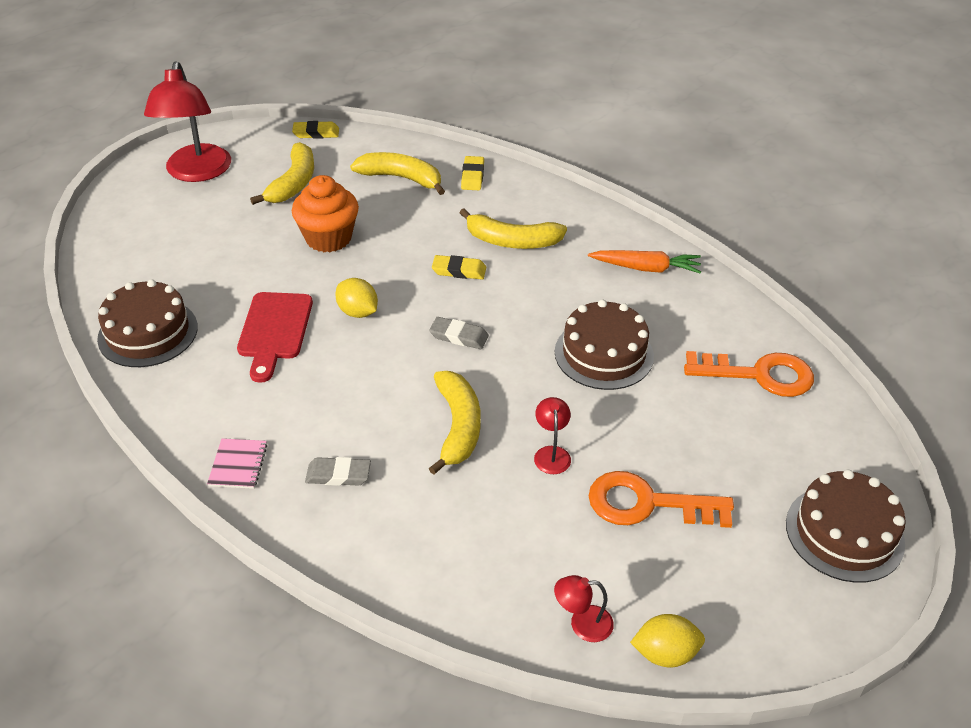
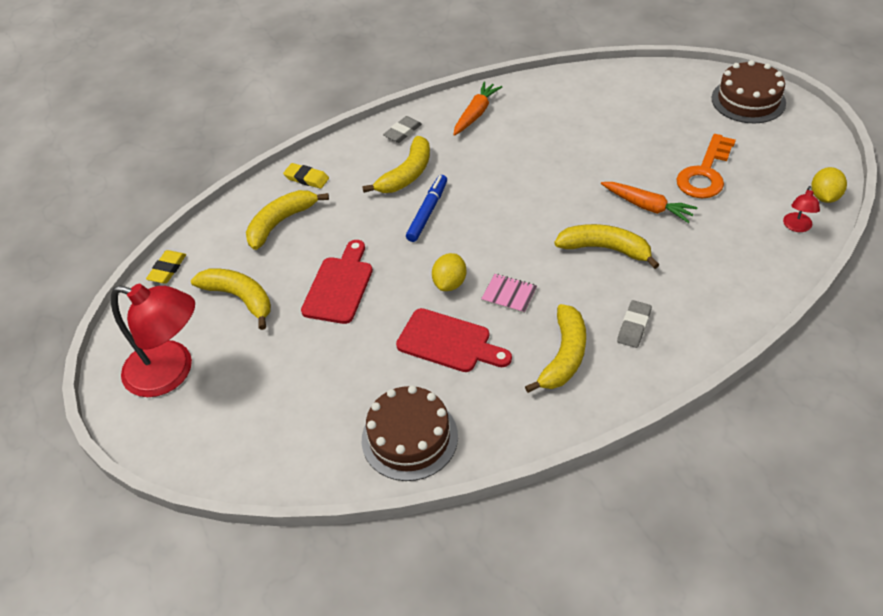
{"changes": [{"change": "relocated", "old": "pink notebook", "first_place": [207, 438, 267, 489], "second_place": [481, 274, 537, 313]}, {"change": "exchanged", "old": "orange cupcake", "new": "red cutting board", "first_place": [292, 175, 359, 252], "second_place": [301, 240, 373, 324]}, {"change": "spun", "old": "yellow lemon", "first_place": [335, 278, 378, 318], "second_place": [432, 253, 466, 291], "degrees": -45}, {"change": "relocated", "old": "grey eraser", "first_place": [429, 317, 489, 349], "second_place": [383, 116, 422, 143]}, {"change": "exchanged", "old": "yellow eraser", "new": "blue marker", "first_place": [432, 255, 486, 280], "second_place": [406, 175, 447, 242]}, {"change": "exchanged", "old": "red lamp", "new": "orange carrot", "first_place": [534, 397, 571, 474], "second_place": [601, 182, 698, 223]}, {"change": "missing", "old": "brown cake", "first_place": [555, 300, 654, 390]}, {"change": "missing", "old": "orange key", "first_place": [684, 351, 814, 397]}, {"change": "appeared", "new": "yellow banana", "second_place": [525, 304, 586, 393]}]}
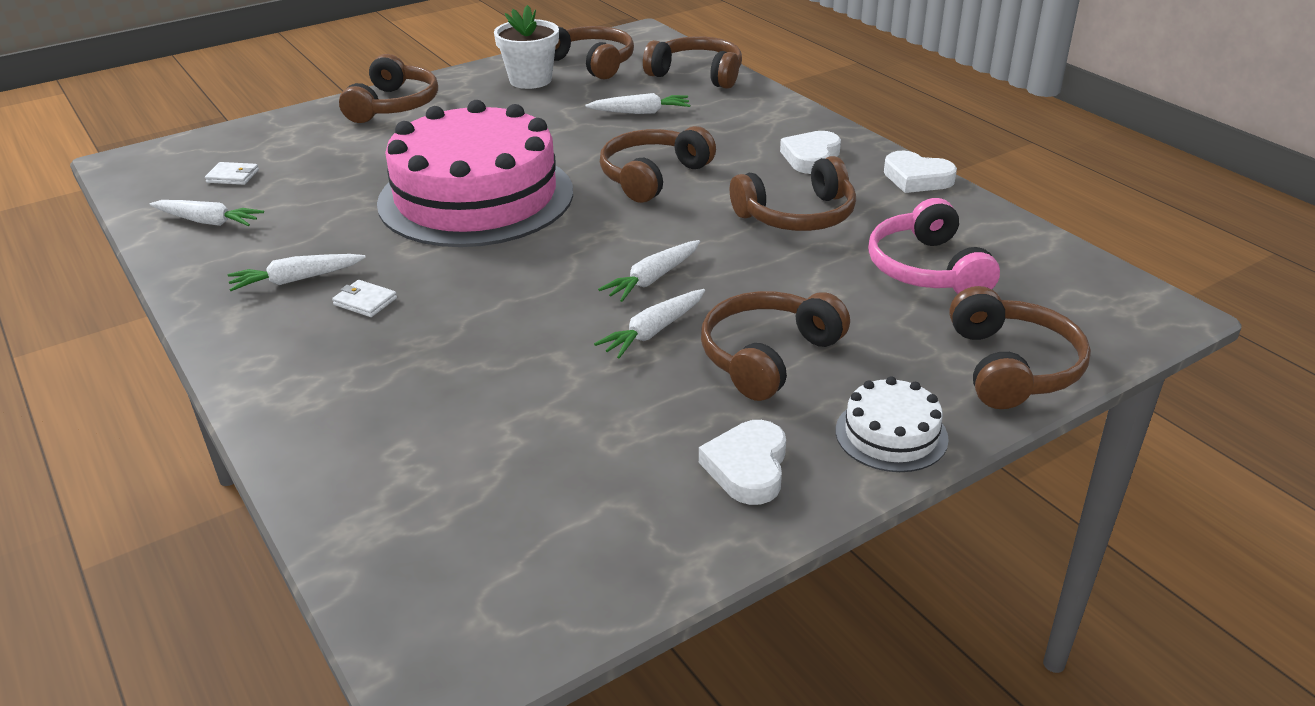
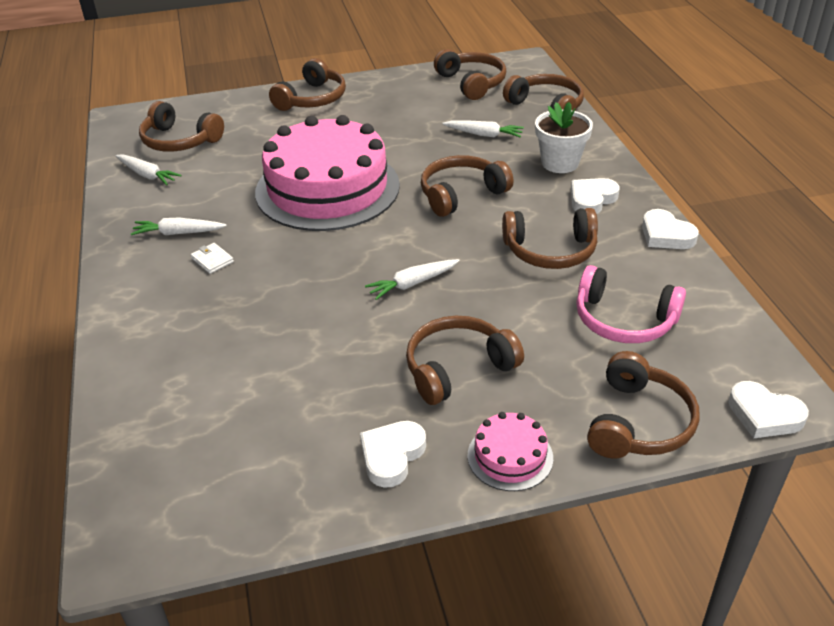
{"changes": [{"change": "exchanged", "old": "white wallet", "new": "brown headphones", "first_place": [205, 162, 259, 185], "second_place": [139, 101, 224, 152]}, {"change": "relocated", "old": "white flower pot", "first_place": [494, 5, 559, 89], "second_place": [535, 102, 593, 173]}, {"change": "missing", "old": "white carrot", "first_place": [594, 289, 705, 358]}, {"change": "colour", "old": "white cake", "new": "pink cake", "first_place": [836, 377, 949, 472], "second_place": [468, 412, 553, 491]}, {"change": "spun", "old": "pink headphones", "first_place": [868, 198, 1000, 294], "second_place": [576, 265, 686, 343], "degrees": -75}, {"change": "appeared", "new": "white heart", "second_place": [728, 381, 809, 438]}]}
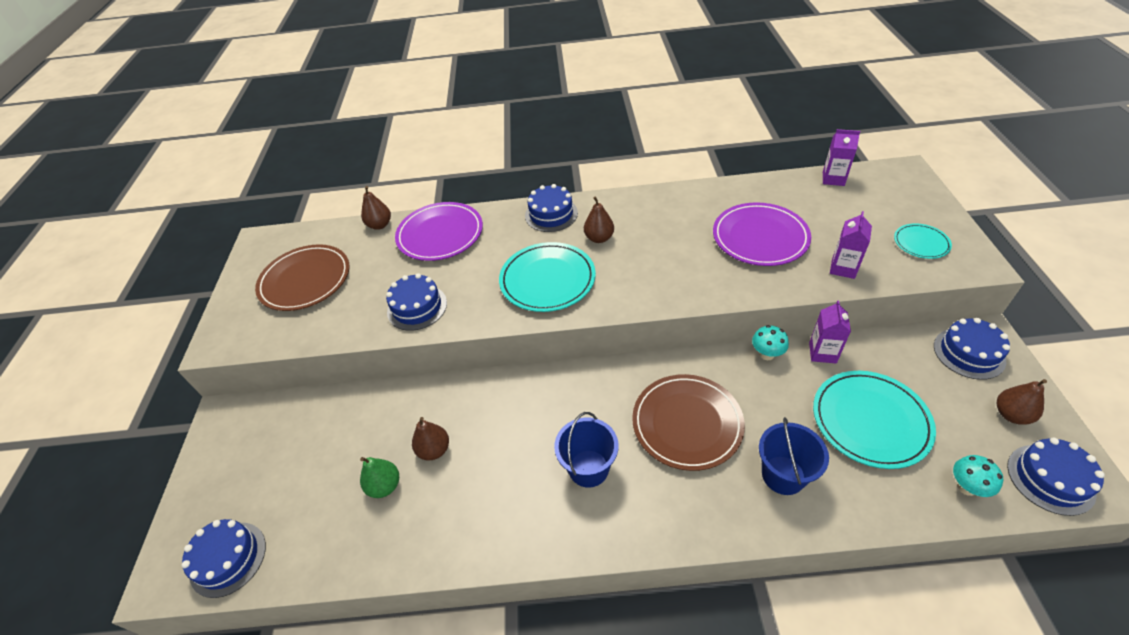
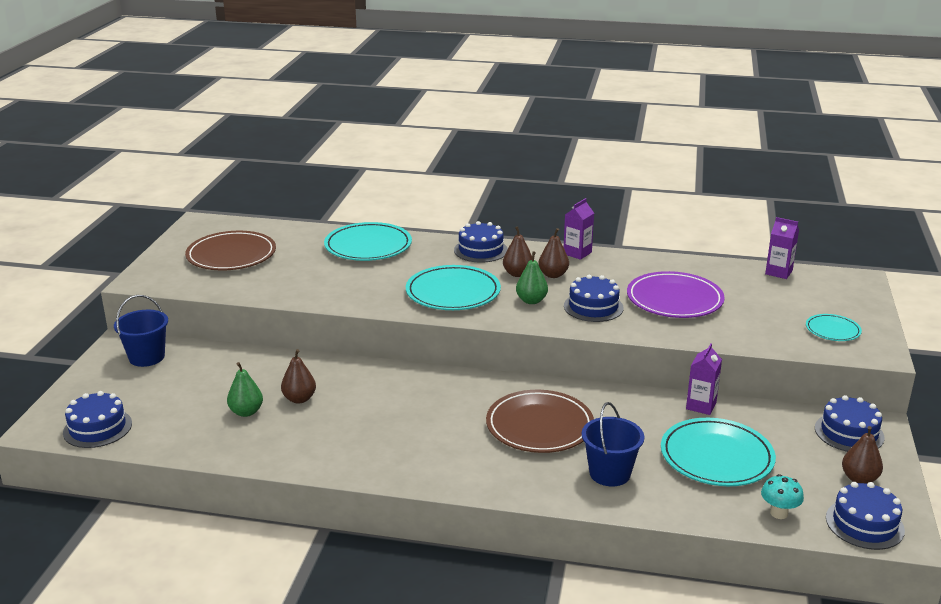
{"changes": [{"change": "relocated", "old": "brown pear", "first_place": [361, 186, 391, 230], "second_place": [538, 228, 569, 278]}, {"change": "relocated", "old": "blue cake", "first_place": [386, 273, 447, 331], "second_place": [564, 275, 624, 322]}, {"change": "colour", "old": "purple plate", "new": "turquoise plate", "first_place": [395, 202, 483, 261], "second_place": [324, 222, 412, 261]}, {"change": "relocated", "old": "blue bucket", "first_place": [554, 412, 618, 488], "second_place": [114, 295, 168, 367]}, {"change": "missing", "old": "turquoise mushroom", "first_place": [752, 325, 789, 360]}, {"change": "relocated", "old": "purple carton", "first_place": [830, 211, 872, 279], "second_place": [564, 198, 594, 260]}, {"change": "appeared", "new": "green pear", "second_place": [516, 251, 548, 304]}]}
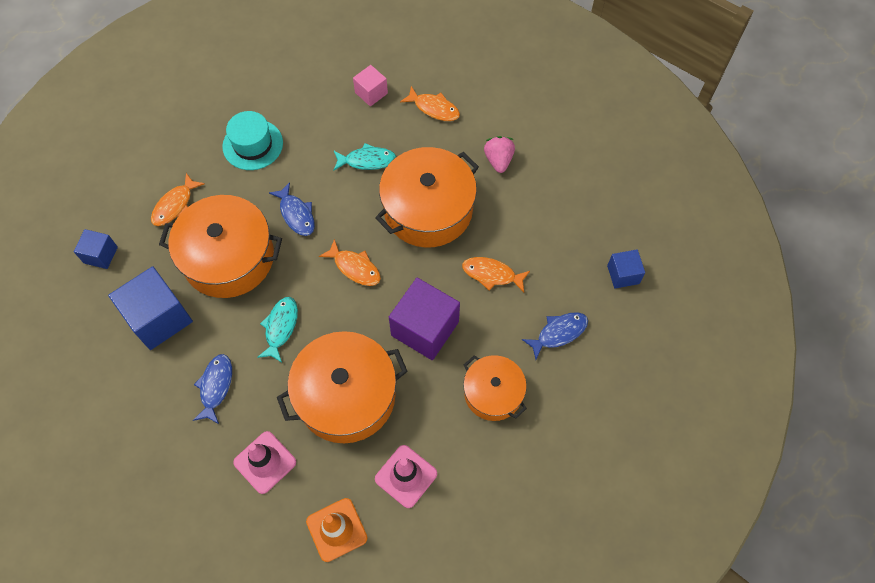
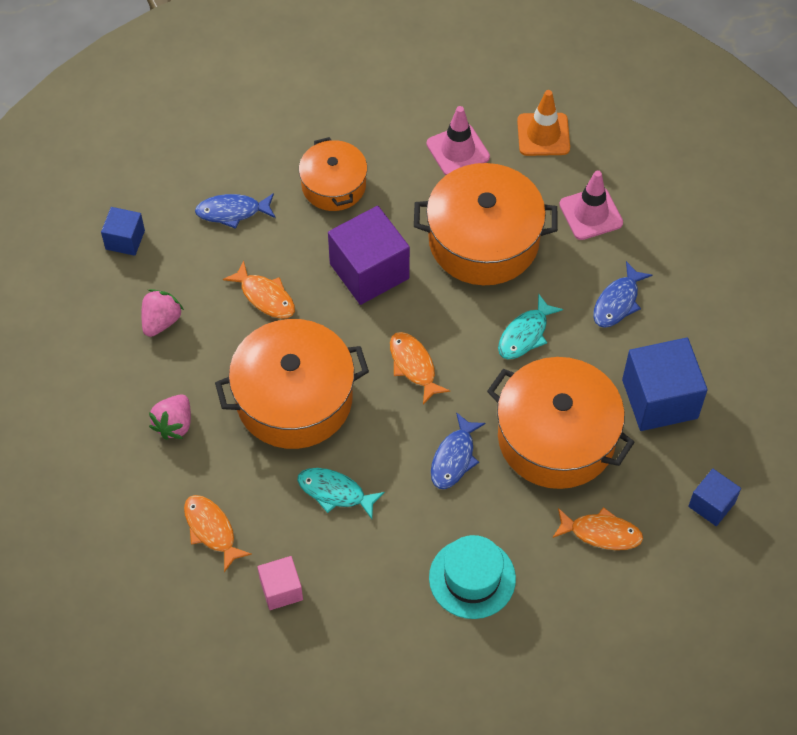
{"changes": [{"change": "spun", "old": "orange fish", "first_place": [151, 173, 205, 226], "second_place": [553, 507, 643, 550], "degrees": 45}, {"change": "spun", "old": "blue fish", "first_place": [269, 182, 315, 236], "second_place": [431, 412, 486, 489], "degrees": -150}, {"change": "appeared", "new": "pink strawberry", "second_place": [141, 289, 184, 337]}]}
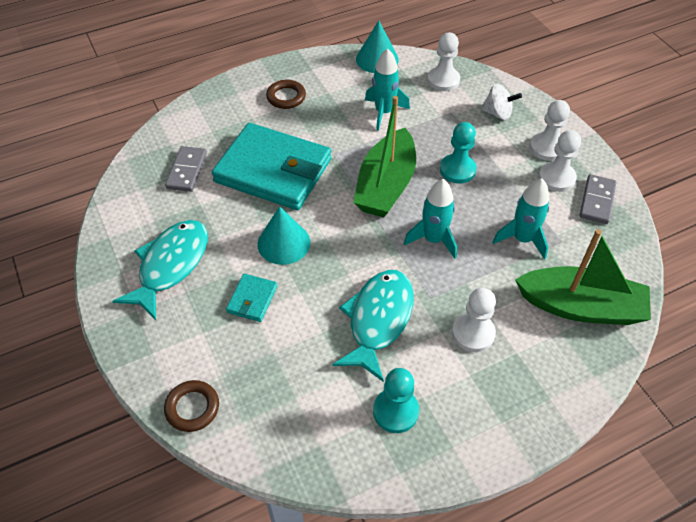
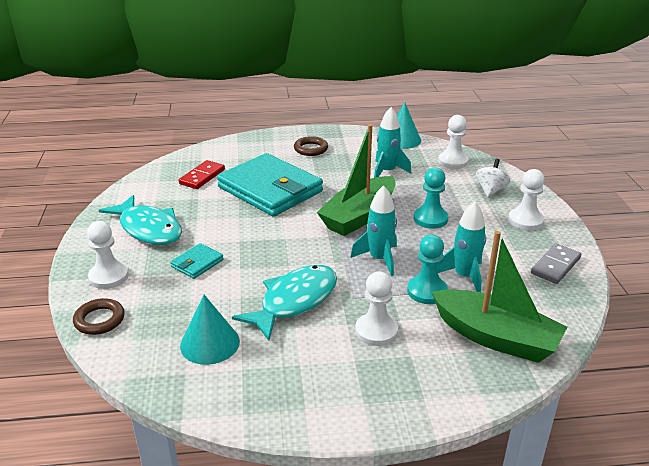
{"changes": [{"change": "spun", "old": "turquoise fish", "first_place": [113, 220, 208, 320], "second_place": [99, 195, 182, 245], "degrees": 90}, {"change": "colour", "old": "grey domino", "new": "red domino", "first_place": [165, 146, 207, 192], "second_place": [179, 160, 225, 189]}, {"change": "relocated", "old": "turquoise cone", "first_place": [258, 206, 310, 265], "second_place": [180, 295, 240, 365]}, {"change": "relocated", "old": "turquoise pawn", "first_place": [373, 368, 419, 433], "second_place": [407, 235, 448, 304]}, {"change": "spun", "old": "white spinning top", "first_place": [480, 84, 522, 120], "second_place": [476, 159, 511, 197], "degrees": -105}, {"change": "relocated", "old": "white pawn", "first_place": [539, 130, 581, 192], "second_place": [87, 221, 129, 289]}]}
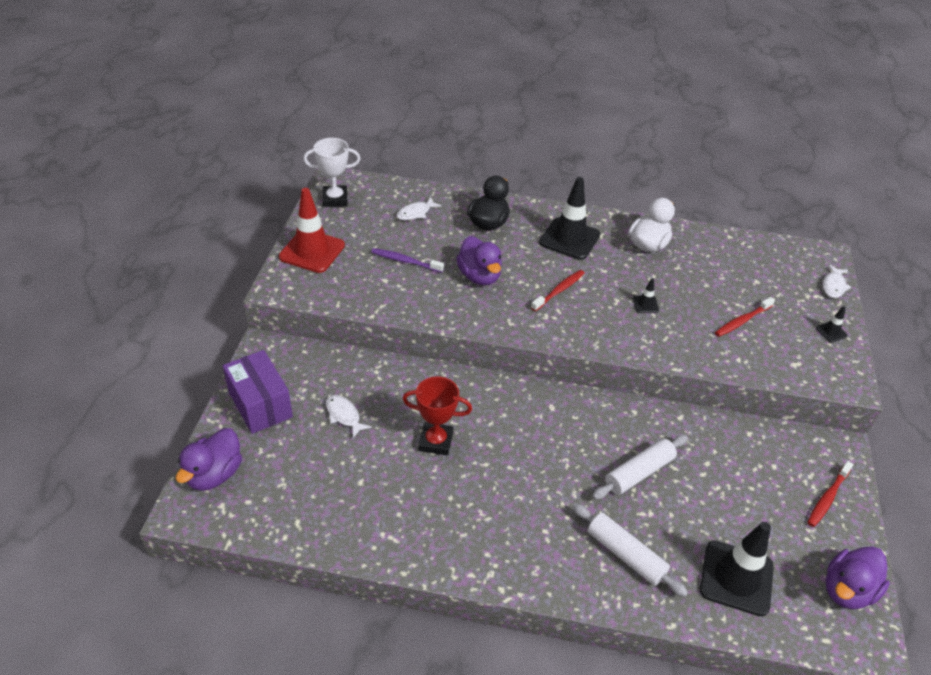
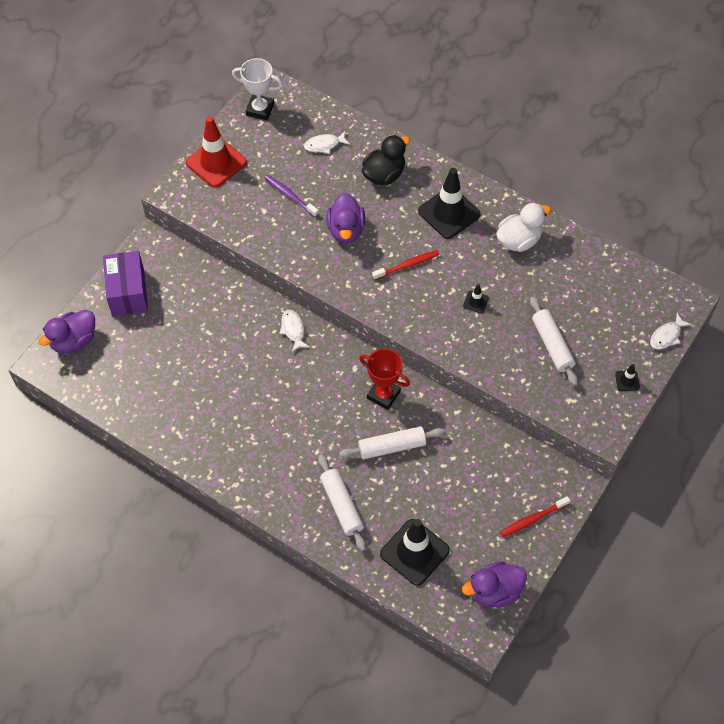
{"changes": [{"change": "relocated", "old": "white fish", "first_place": [326, 395, 372, 438], "second_place": [279, 310, 310, 352]}, {"change": "relocated", "old": "red trophy", "first_place": [402, 376, 472, 456], "second_place": [359, 349, 410, 410]}, {"change": "exchanged", "old": "red toothbrush", "new": "white rolling pin", "first_place": [715, 297, 775, 337], "second_place": [530, 297, 578, 386]}]}
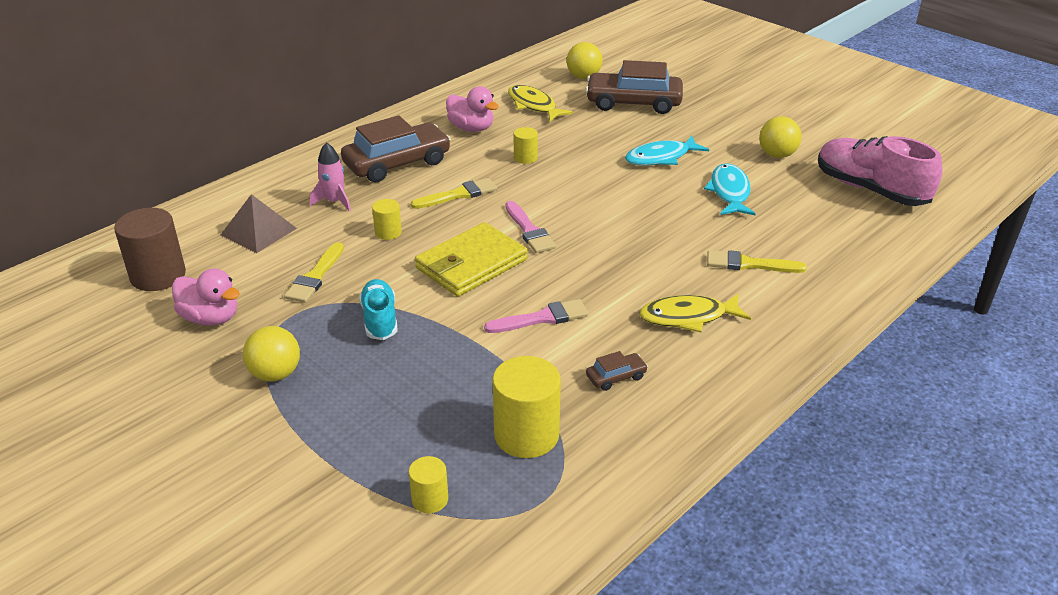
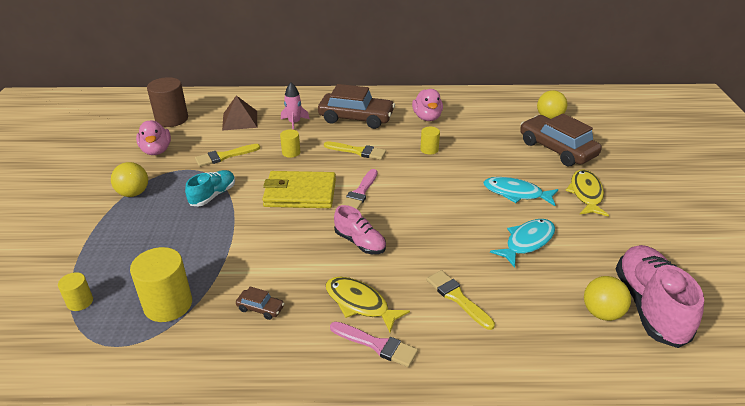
{"changes": [{"change": "relocated", "old": "pink brush", "first_place": [484, 299, 588, 333], "second_place": [330, 322, 418, 367]}, {"change": "relocated", "old": "yellow fish", "first_place": [508, 85, 573, 122], "second_place": [565, 169, 609, 217]}, {"change": "relocated", "old": "yellow ball", "first_place": [759, 116, 802, 158], "second_place": [584, 276, 631, 321]}, {"change": "appeared", "new": "pink shoe", "second_place": [334, 205, 386, 254]}]}
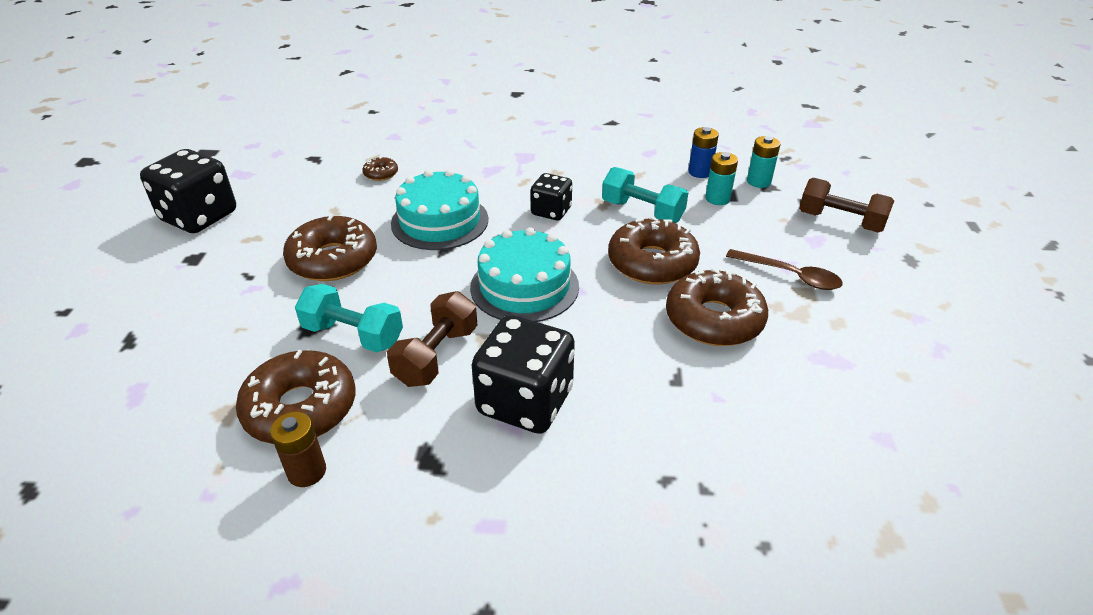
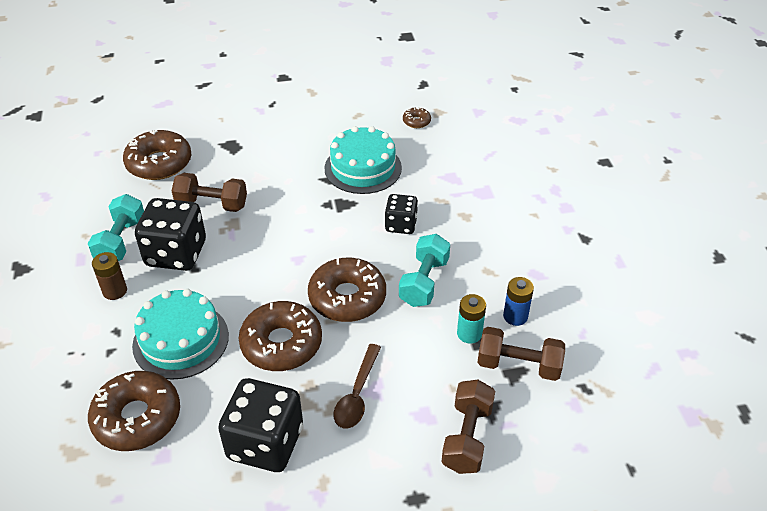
{"changes": [{"change": "relocated", "old": "black dice", "first_place": [140, 149, 236, 233], "second_place": [218, 378, 303, 472]}, {"change": "relocated", "old": "brown battery", "first_place": [270, 412, 326, 487], "second_place": [92, 252, 127, 300]}, {"change": "relocated", "old": "brown donut", "first_place": [283, 214, 377, 281], "second_place": [88, 371, 180, 451]}, {"change": "relocated", "old": "turquoise dumbbell", "first_place": [295, 284, 403, 352], "second_place": [88, 194, 144, 261]}, {"change": "relocated", "old": "turquoise cake", "first_place": [470, 227, 579, 322], "second_place": [132, 289, 229, 380]}, {"change": "exchanged", "old": "turquoise battery", "new": "brown dumbbell", "first_place": [747, 136, 781, 188], "second_place": [477, 327, 565, 381]}]}
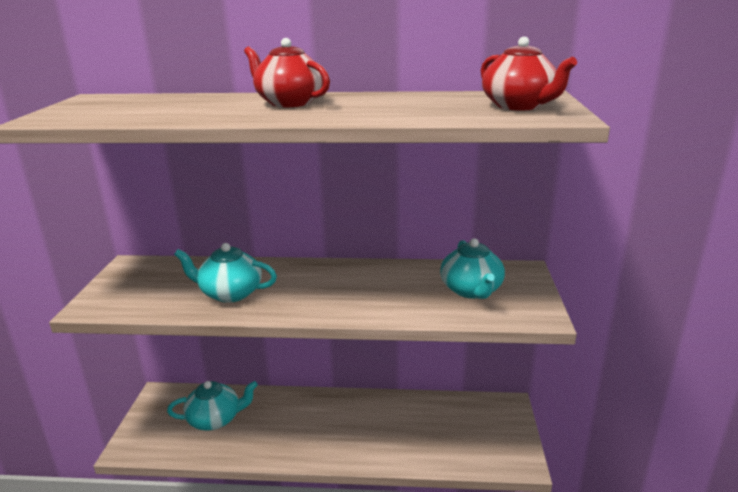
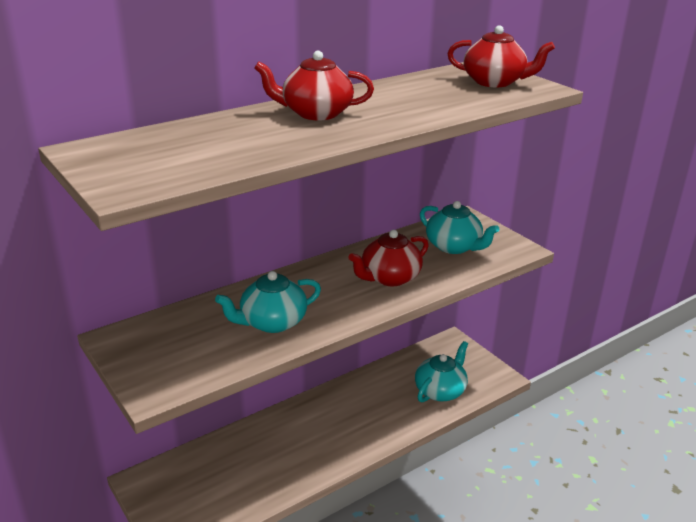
{"changes": [{"change": "relocated", "old": "turquoise teapot", "first_place": [167, 381, 258, 431], "second_place": [415, 341, 468, 402]}, {"change": "appeared", "new": "red teapot", "second_place": [348, 230, 429, 286]}]}
